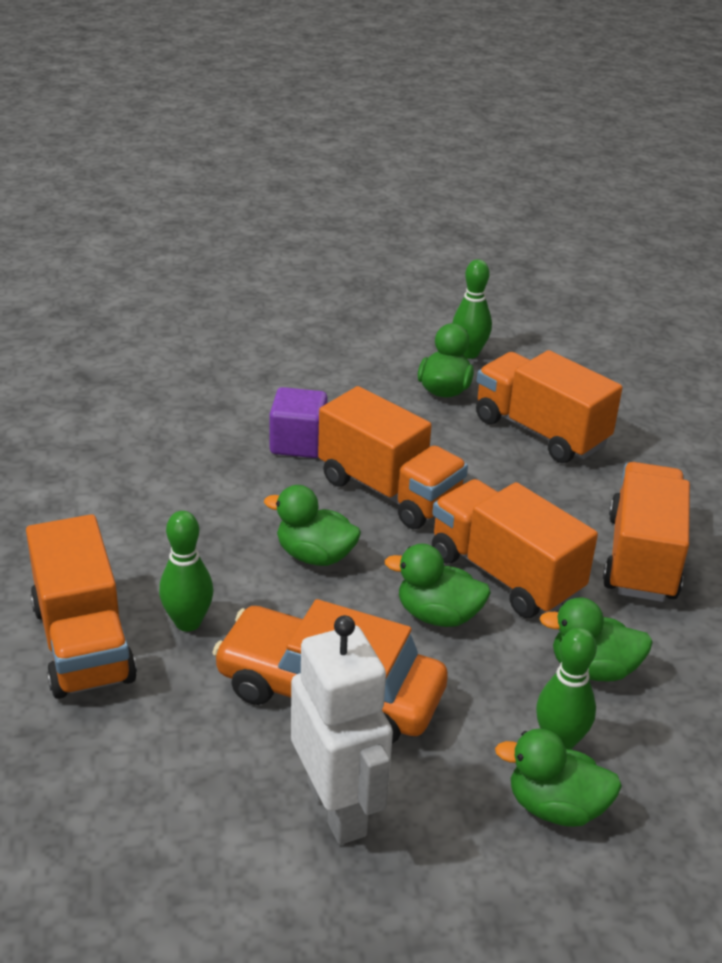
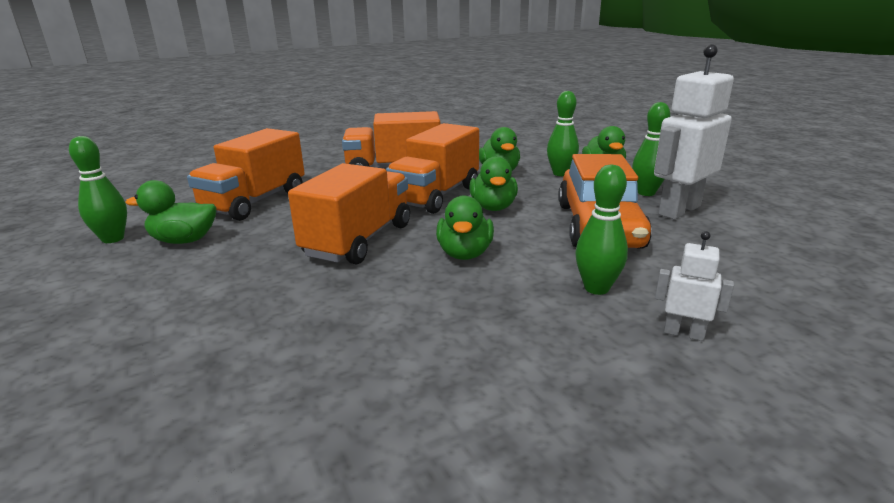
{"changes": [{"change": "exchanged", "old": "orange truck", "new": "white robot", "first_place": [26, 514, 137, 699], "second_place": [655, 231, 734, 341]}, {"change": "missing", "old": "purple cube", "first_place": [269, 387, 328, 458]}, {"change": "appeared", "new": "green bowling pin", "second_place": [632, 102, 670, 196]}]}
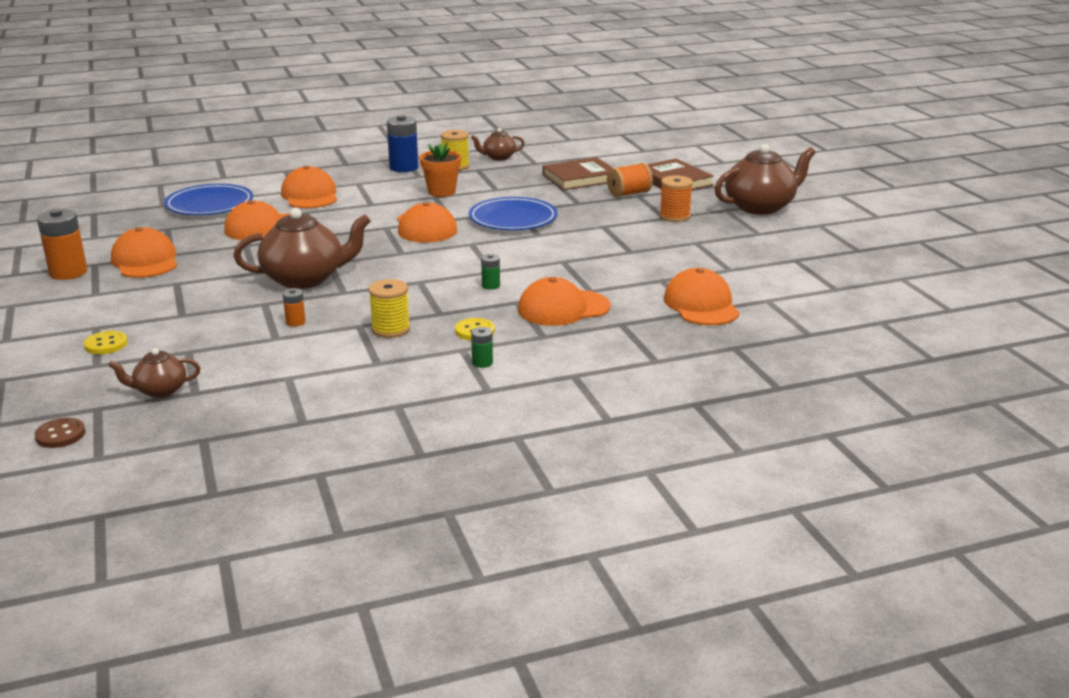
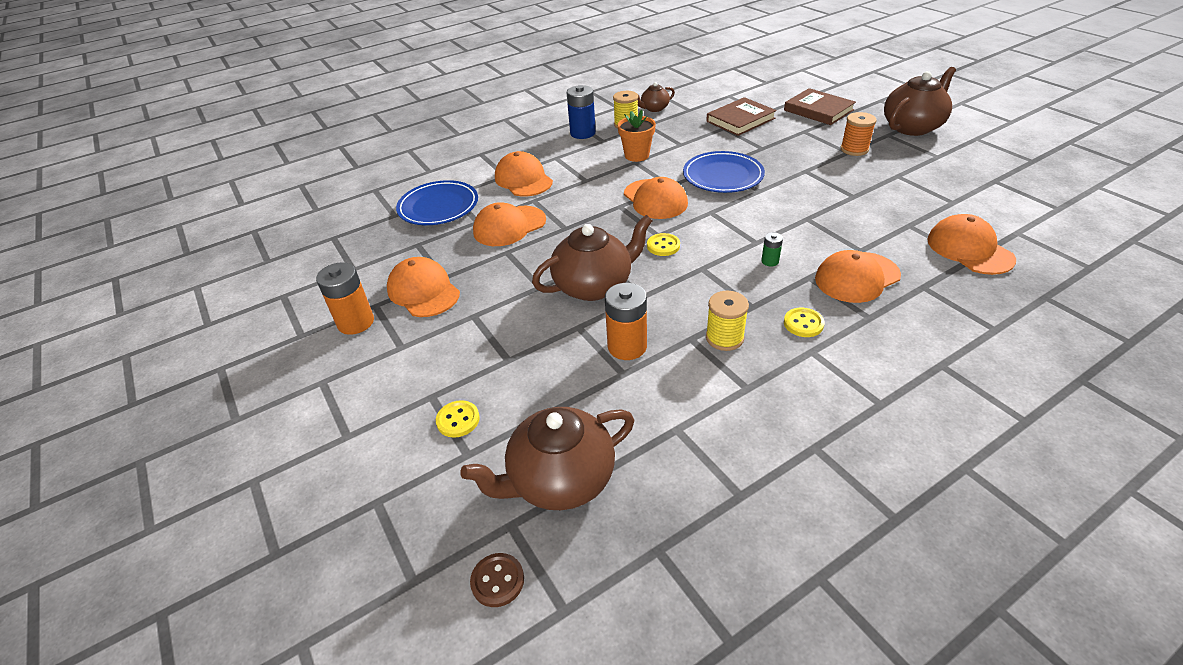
{"changes": [{"change": "size", "old": "brown teapot", "first_place": [108, 348, 200, 398], "second_place": [460, 407, 634, 510], "factor": 1.92}, {"change": "size", "old": "orange battery", "first_place": [283, 288, 306, 327], "second_place": [605, 283, 647, 360], "factor": 2.01}, {"change": "missing", "old": "green battery", "first_place": [471, 327, 493, 368]}, {"change": "missing", "old": "orange spool", "first_place": [607, 163, 653, 197]}, {"change": "appeared", "new": "yellow button", "second_place": [647, 233, 680, 256]}]}
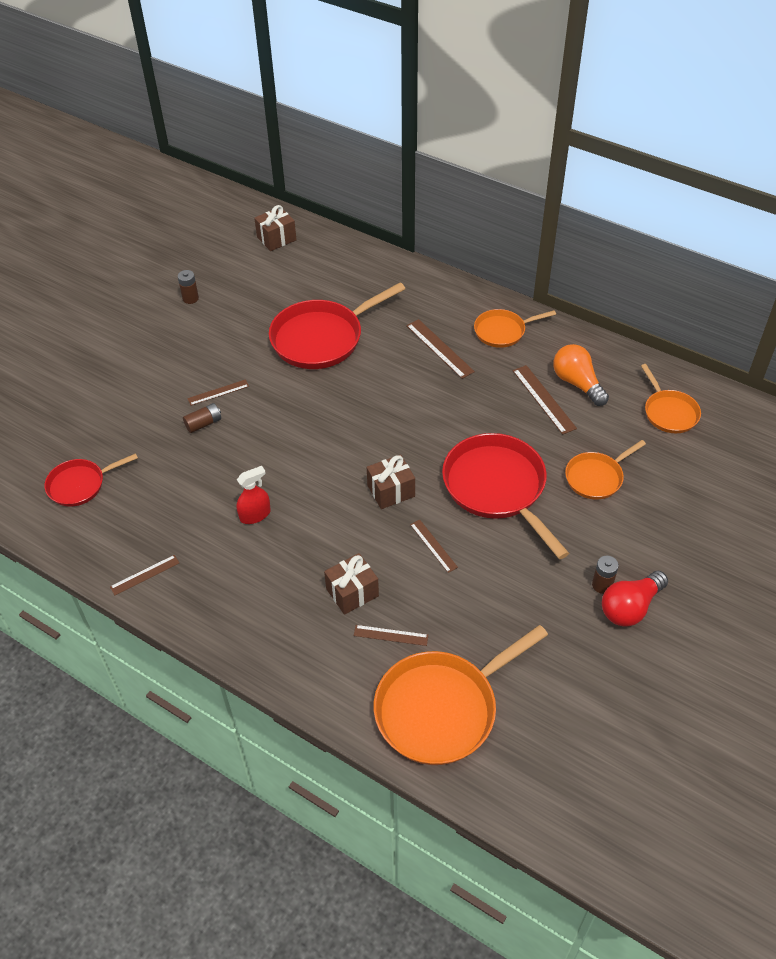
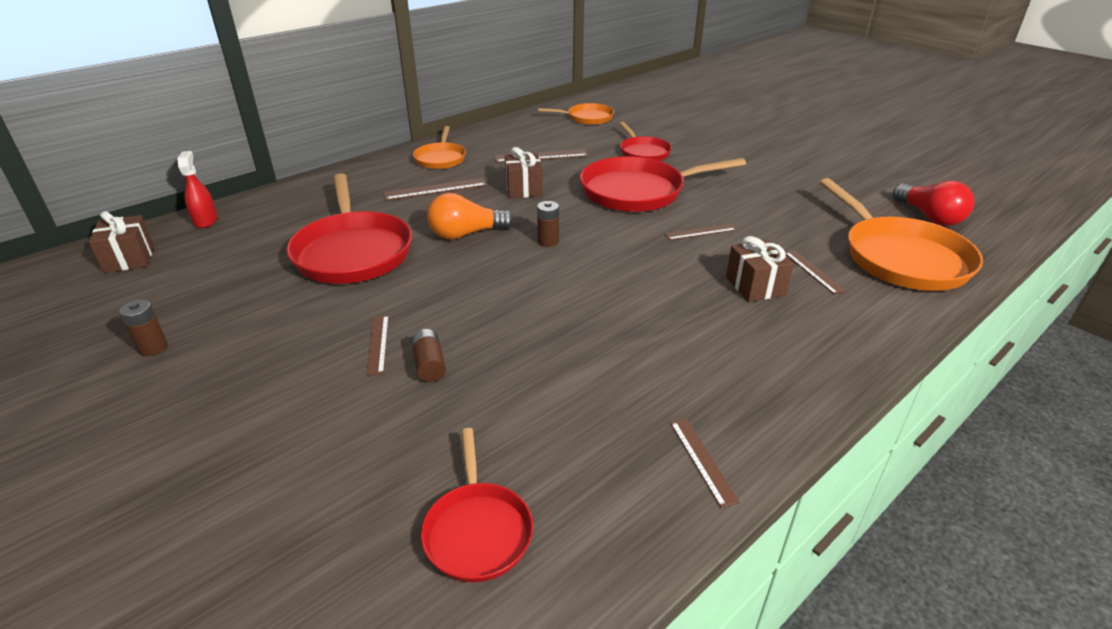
{"changes": [{"change": "relocated", "old": "red spray bottle", "first_place": [237, 466, 270, 524], "second_place": [177, 151, 217, 228]}, {"change": "spun", "old": "brown ruler", "first_place": [354, 625, 428, 646], "second_place": [785, 250, 846, 295], "degrees": -45}, {"change": "relocated", "old": "brown gift", "first_place": [367, 454, 415, 509], "second_place": [505, 147, 543, 198]}, {"change": "relocated", "old": "orange light bulb", "first_place": [553, 344, 609, 406], "second_place": [427, 193, 514, 240]}, {"change": "colour", "old": "orange pan", "new": "red pan", "first_place": [565, 440, 646, 499], "second_place": [619, 122, 672, 161]}, {"change": "relocated", "old": "brown battery", "first_place": [592, 556, 619, 594], "second_place": [537, 201, 559, 247]}, {"change": "relocated", "old": "red light bulb", "first_place": [602, 571, 668, 627], "second_place": [893, 181, 974, 226]}]}
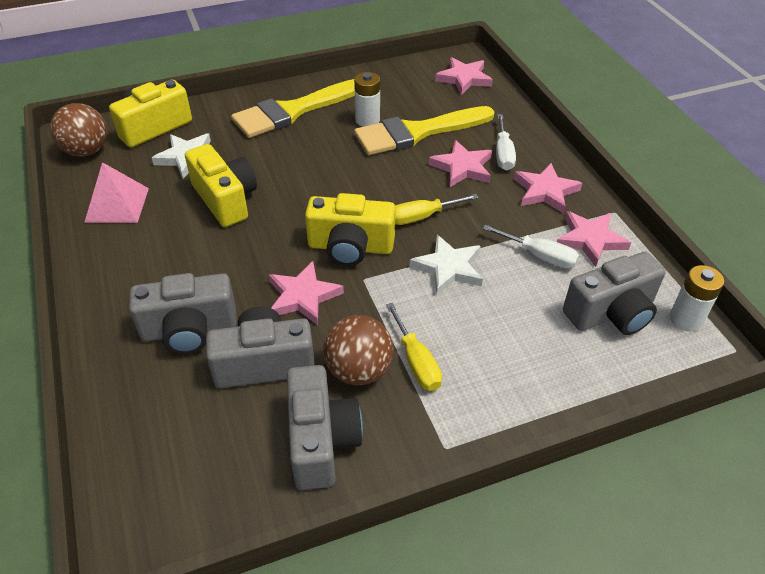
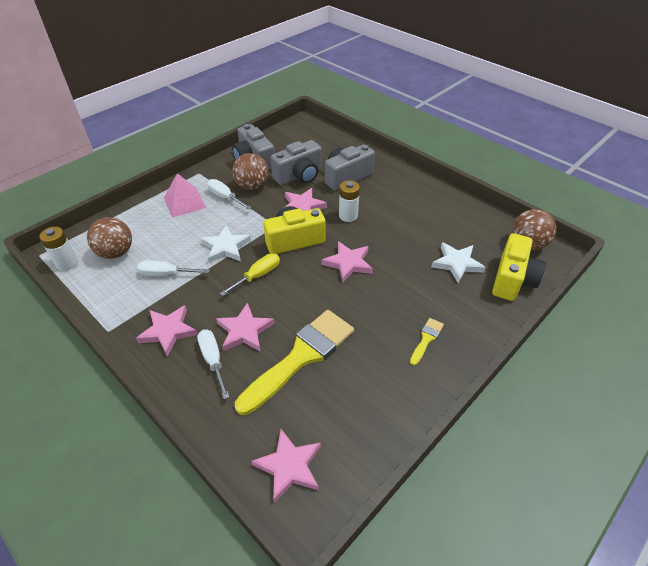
{"changes": [{"change": "relocated", "old": "pink pyramid", "first_place": [84, 162, 149, 223], "second_place": [164, 173, 206, 217]}, {"change": "missing", "old": "yellow camera", "first_place": [185, 144, 257, 227]}, {"change": "size", "old": "yellow brush", "first_place": [231, 79, 355, 138], "second_place": [410, 318, 444, 366], "factor": 0.43}, {"change": "relocated", "old": "white battery", "first_place": [354, 72, 380, 127], "second_place": [339, 180, 360, 222]}, {"change": "colour", "old": "yellow screwdriver", "new": "white screwdriver", "first_place": [386, 303, 442, 391], "second_place": [207, 179, 252, 210]}, {"change": "relocated", "old": "pink star", "first_place": [557, 211, 631, 267], "second_place": [322, 241, 373, 282]}, {"change": "exchanged", "old": "grey camera", "new": "brown ball", "first_place": [563, 252, 666, 335], "second_place": [87, 217, 132, 259]}]}
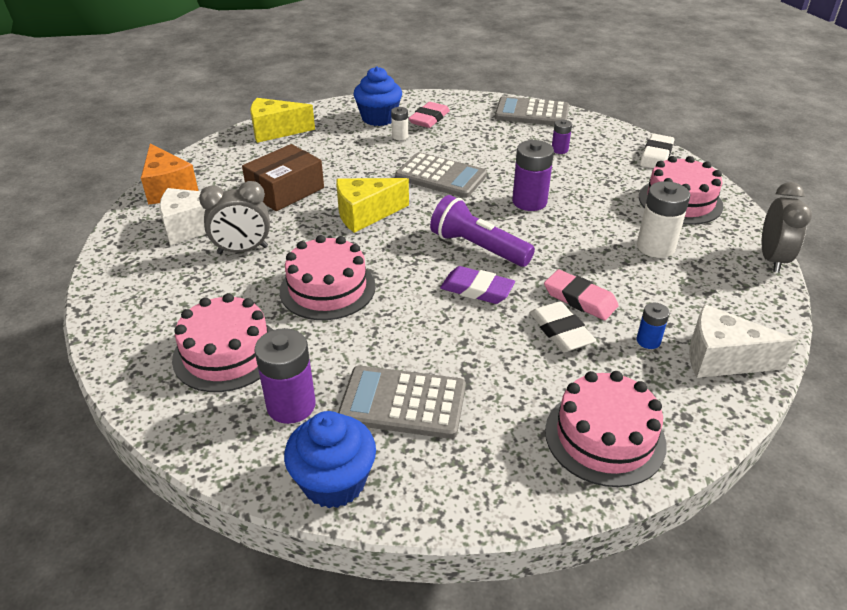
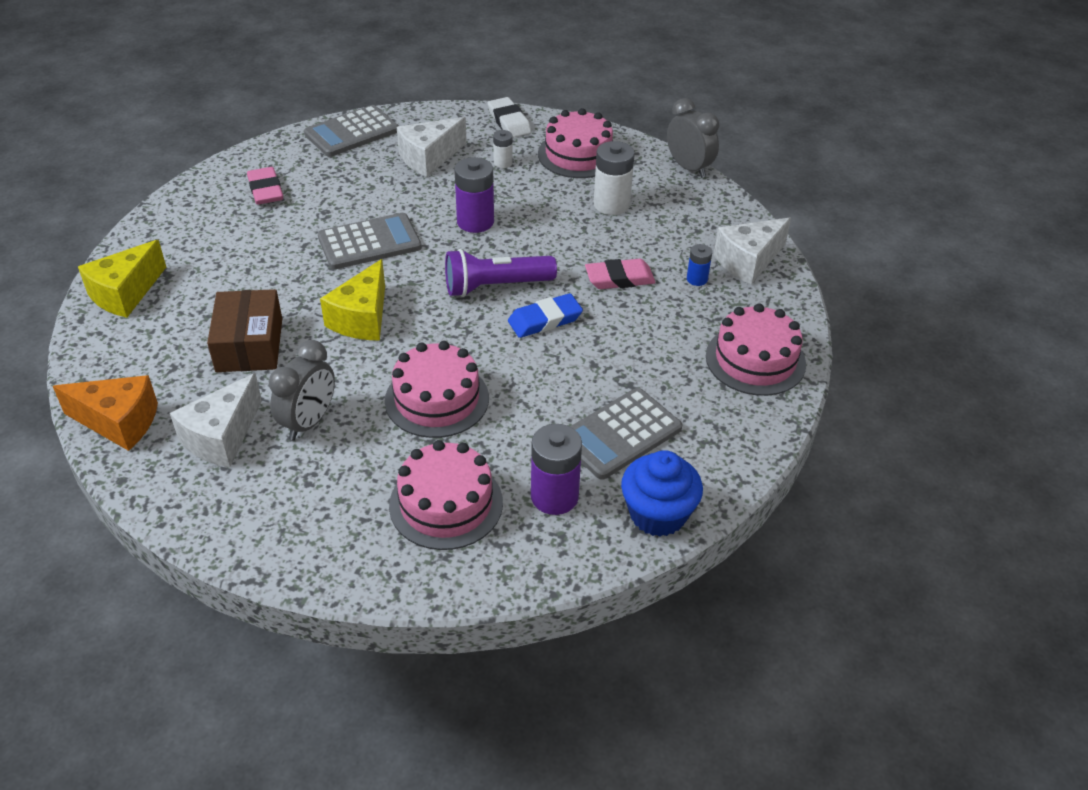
{"changes": [{"change": "missing", "old": "blue cupcake", "first_place": [354, 66, 402, 126]}, {"change": "relocated", "old": "white battery", "first_place": [391, 107, 408, 140], "second_place": [493, 130, 513, 168]}, {"change": "colour", "old": "purple eraser", "new": "blue eraser", "first_place": [440, 266, 515, 304], "second_place": [508, 293, 583, 338]}, {"change": "missing", "old": "white eraser", "first_place": [530, 302, 596, 352]}, {"change": "exchanged", "old": "purple battery", "new": "white cheese", "first_place": [552, 120, 572, 154], "second_place": [397, 117, 467, 177]}]}
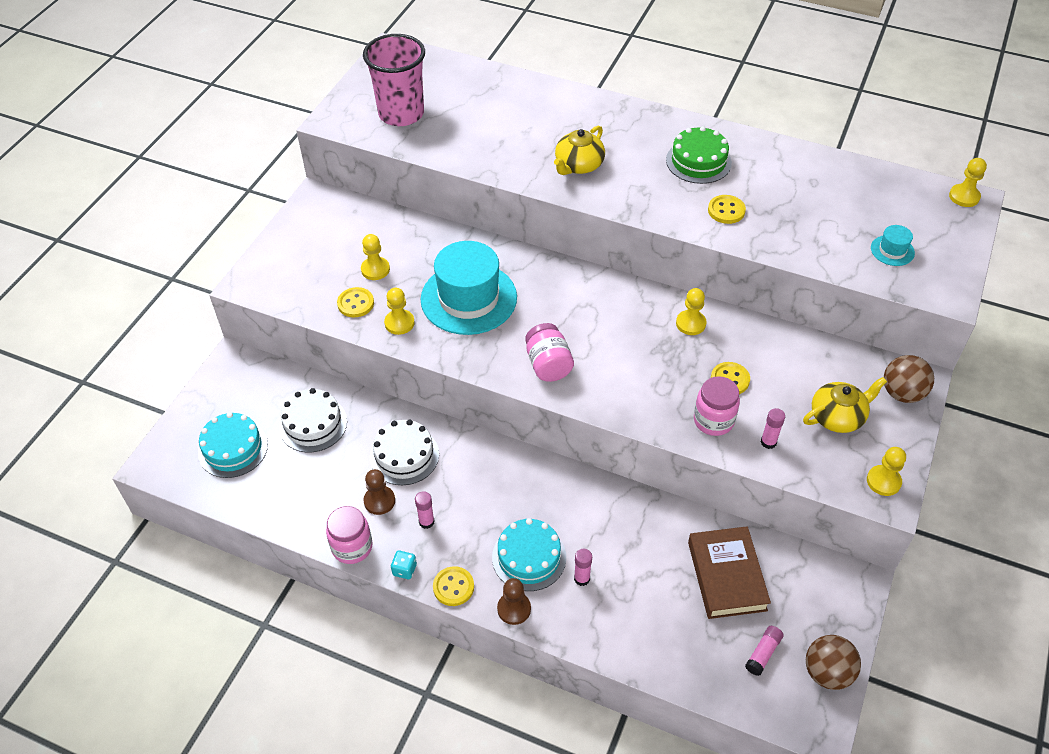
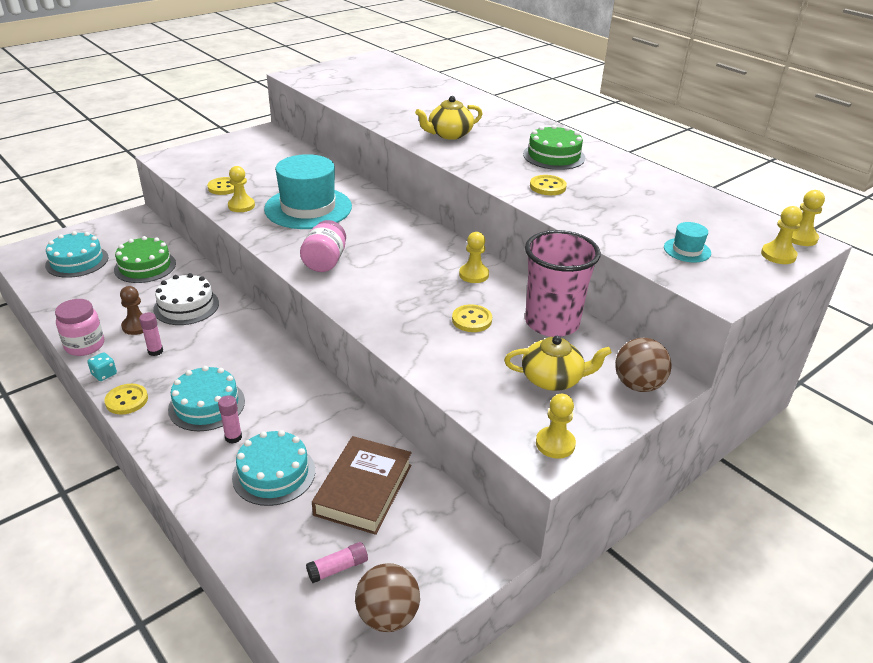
{"changes": [{"change": "colour", "old": "white cake", "new": "green cake", "first_place": [279, 388, 347, 452], "second_place": [114, 236, 176, 283]}, {"change": "relocated", "old": "yellow pawn", "first_place": [361, 234, 390, 280], "second_place": [761, 206, 803, 264]}, {"change": "relocated", "old": "pink cup", "first_place": [363, 34, 425, 126], "second_place": [525, 230, 601, 337]}, {"change": "missing", "old": "brown pawn", "first_place": [497, 578, 531, 625]}, {"change": "missing", "old": "pink jar", "first_place": [694, 376, 740, 436]}, {"change": "missing", "old": "pink glue stick", "first_place": [761, 408, 785, 449]}, {"change": "appeared", "new": "turquoise cake", "second_place": [232, 430, 315, 506]}]}
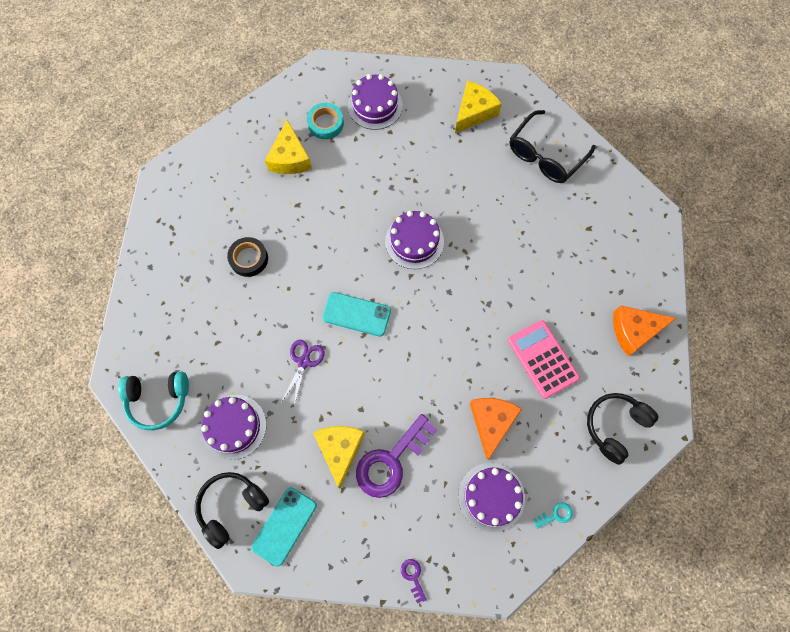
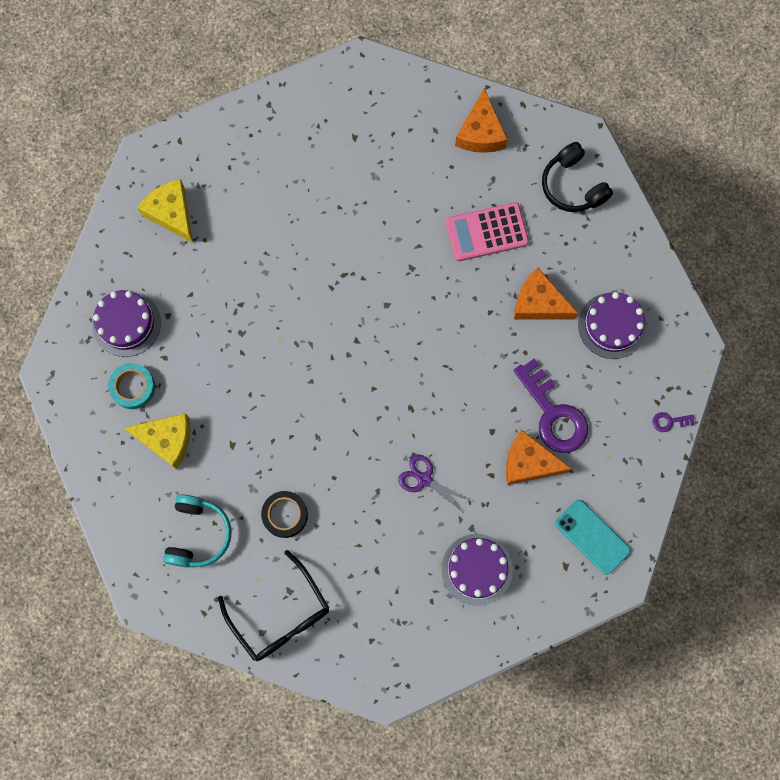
{"changes": [{"change": "relocated", "old": "turquoise headphones", "first_place": [119, 372, 189, 430], "second_place": [163, 494, 232, 568]}, {"change": "missing", "old": "black headphones", "first_place": [195, 472, 269, 549]}, {"change": "colour", "old": "yellow cheese", "new": "orange cheese", "first_place": [313, 426, 365, 488], "second_place": [506, 429, 572, 485]}, {"change": "missing", "old": "turquoise phone", "first_place": [322, 292, 391, 337]}, {"change": "missing", "old": "purple cake", "first_place": [385, 211, 444, 269]}, {"change": "relocated", "old": "black glasses", "first_place": [509, 110, 596, 183], "second_place": [218, 550, 329, 661]}, {"change": "missing", "old": "turquoise key", "first_place": [533, 502, 573, 529]}]}
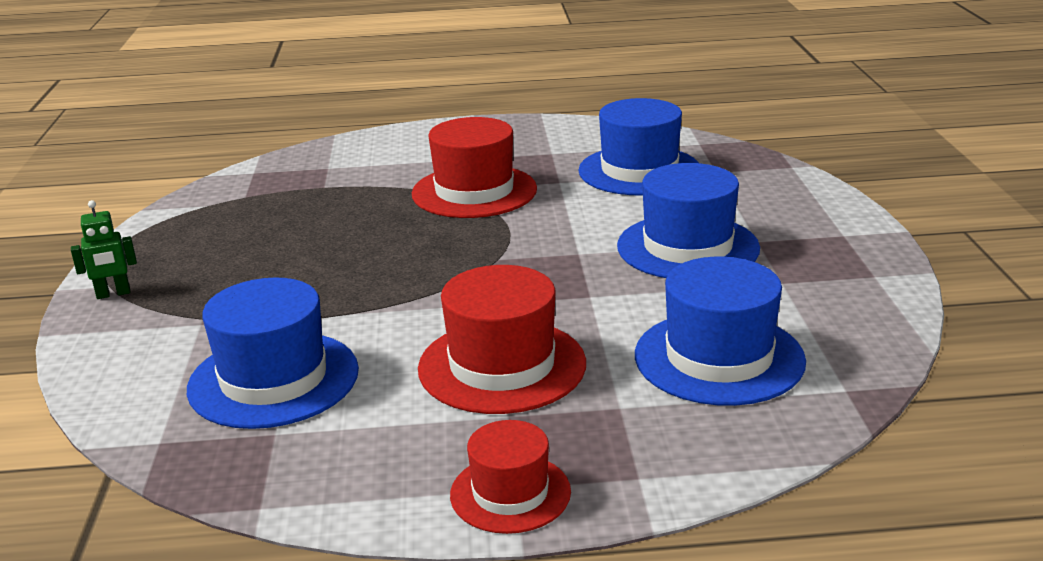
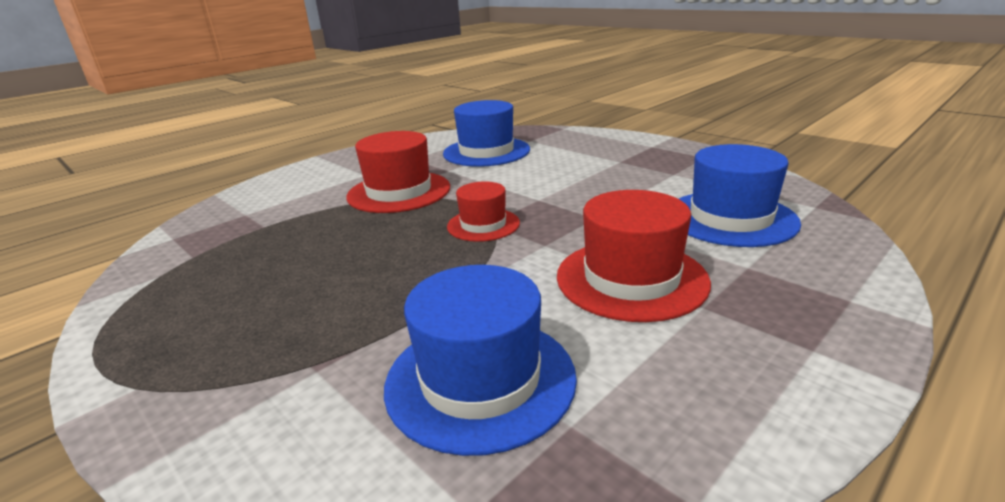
{"changes": [{"change": "missing", "old": "green robot", "first_place": [71, 200, 137, 299]}, {"change": "relocated", "old": "red hat", "first_place": [450, 420, 571, 534], "second_place": [447, 181, 520, 242]}, {"change": "missing", "old": "blue hat", "first_place": [617, 163, 760, 278]}]}
